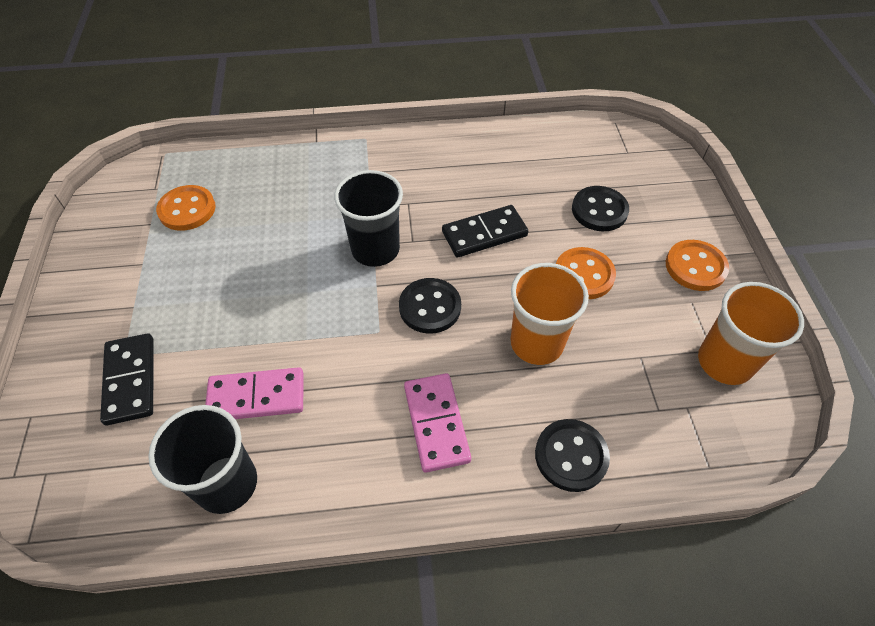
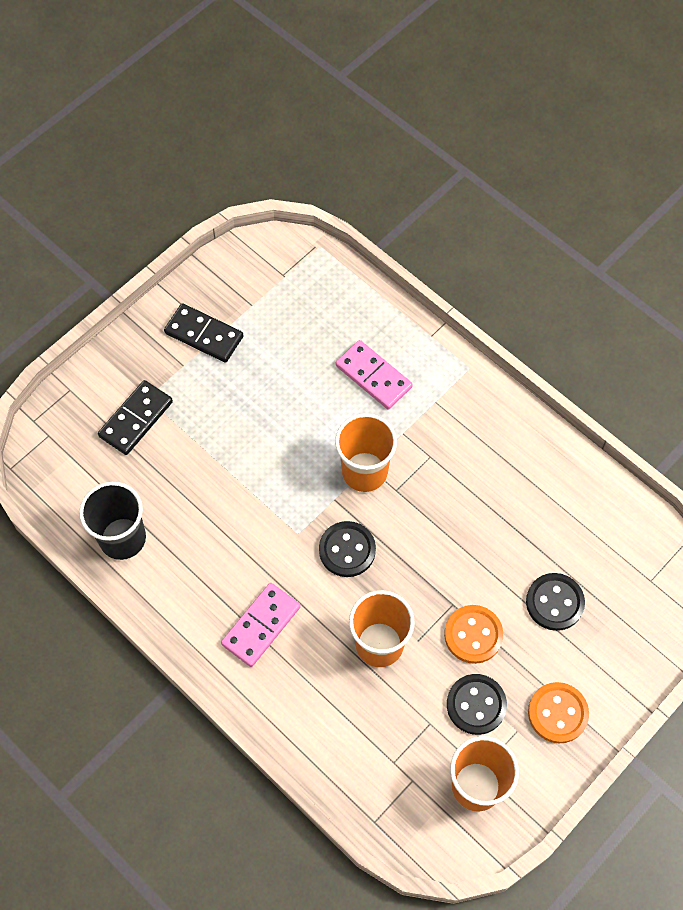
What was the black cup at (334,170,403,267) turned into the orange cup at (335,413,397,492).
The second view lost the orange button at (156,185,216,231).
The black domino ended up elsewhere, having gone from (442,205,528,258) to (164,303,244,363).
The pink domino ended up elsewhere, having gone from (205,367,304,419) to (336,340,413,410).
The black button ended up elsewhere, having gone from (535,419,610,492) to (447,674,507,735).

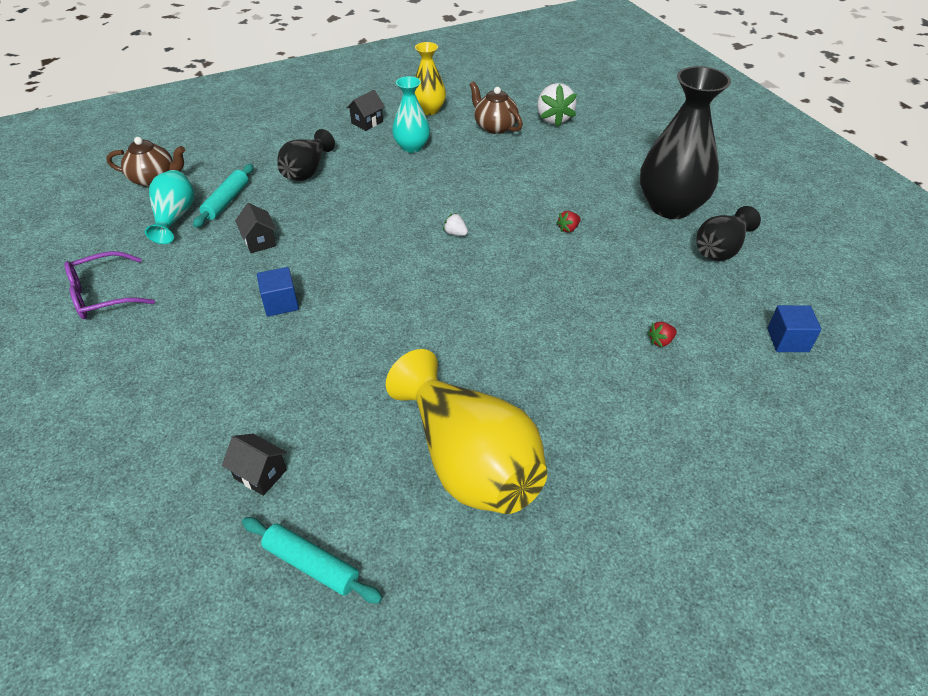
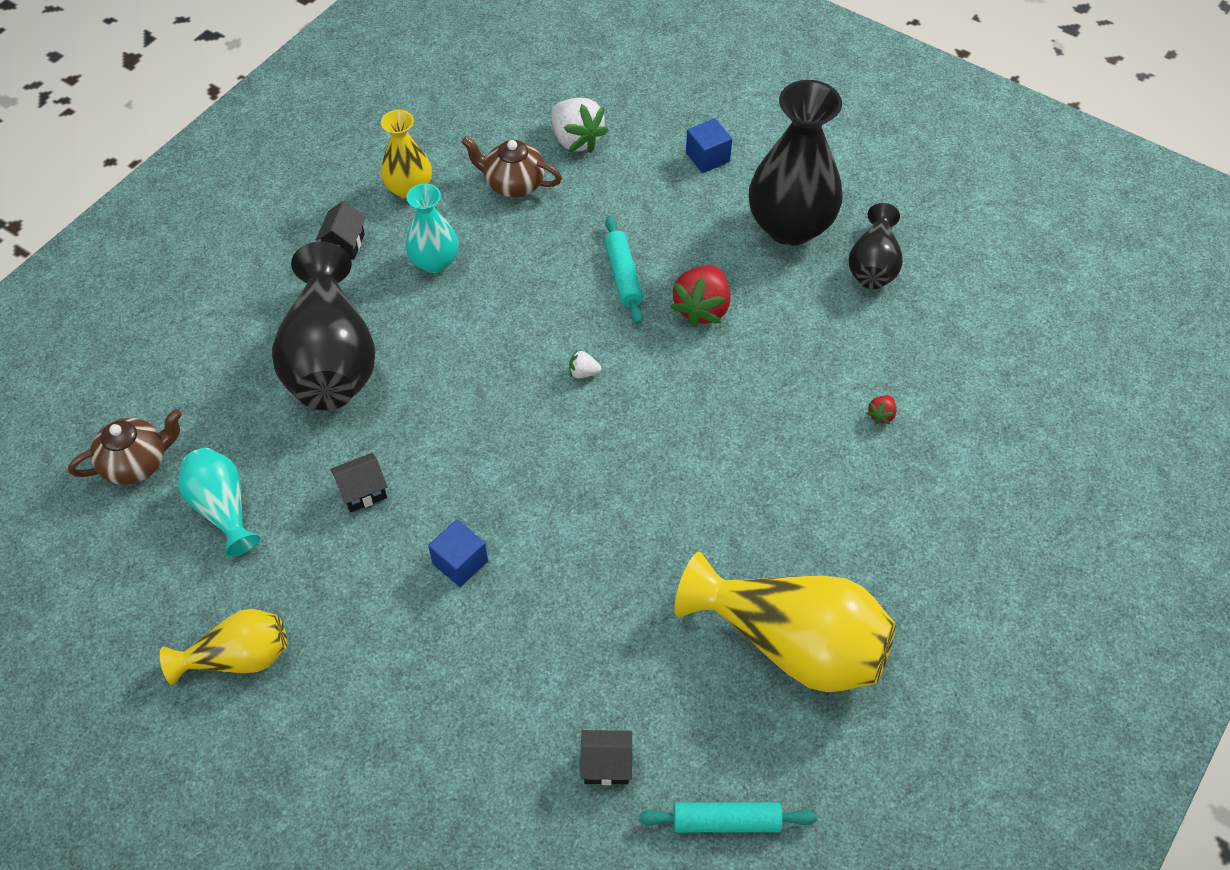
The size of the black vase at (277,129,335,181) changed by a factor of 1.78.
The turquoise rolling pin ended up elsewhere, having gone from (193,164,254,228) to (604,216,643,324).
The black house at (235,203,277,253) ended up facing another way, 60 degrees counterclockwise from before.
The size of the red strawberry at (556,211,581,232) changed by a factor of 2.18.
Where the purple glasses stood at (64,251,155,319), the yellow vase came to stand at (160,609,287,685).
The blue cube ended up elsewhere, having gone from (767,305,822,352) to (686,118,732,173).

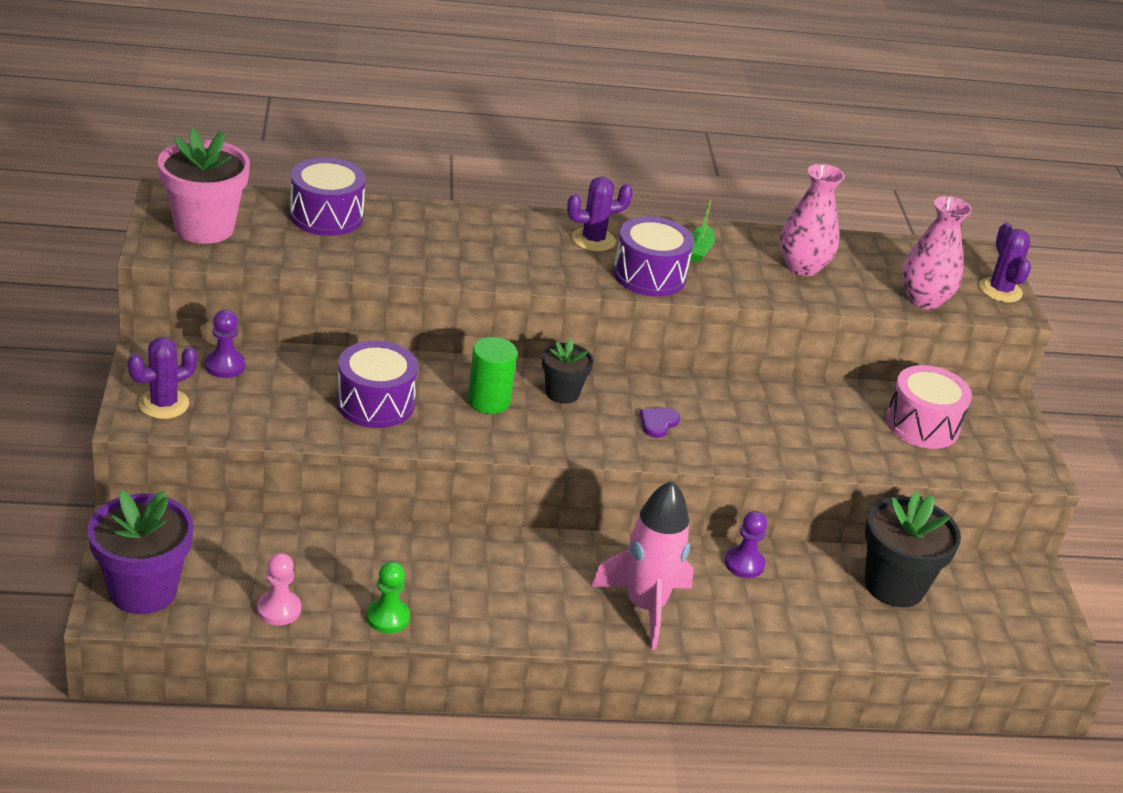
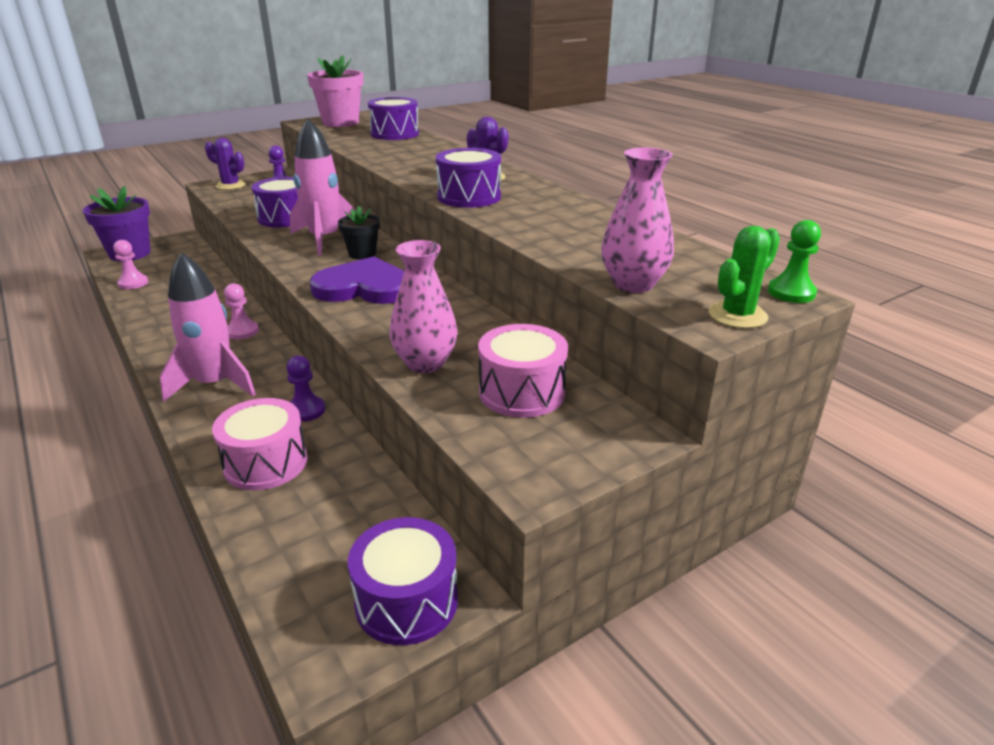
The pink vase ended up elsewhere, having gone from (780,164,845,276) to (390,240,457,373).
The second view lost the green boat at (690,199,715,263).
What was the purple cactus at (979,223,1031,302) turned into the green cactus at (708,226,780,328).
Where the green cylinder stood at (467,337,517,414), the pink rocket came to stand at (290,118,356,255).
The size of the purple heart at (640,408,680,438) changed by a factor of 2.50.
The second view lost the black flower pot at (865,491,961,607).
The green pawn ended up elsewhere, having gone from (366,561,410,633) to (768,220,821,303).
The second view gained the pink pawn at (224,283,259,340).
The second view gained the pink drum at (212,398,308,490).
The second view gained the purple drum at (348,517,458,645).

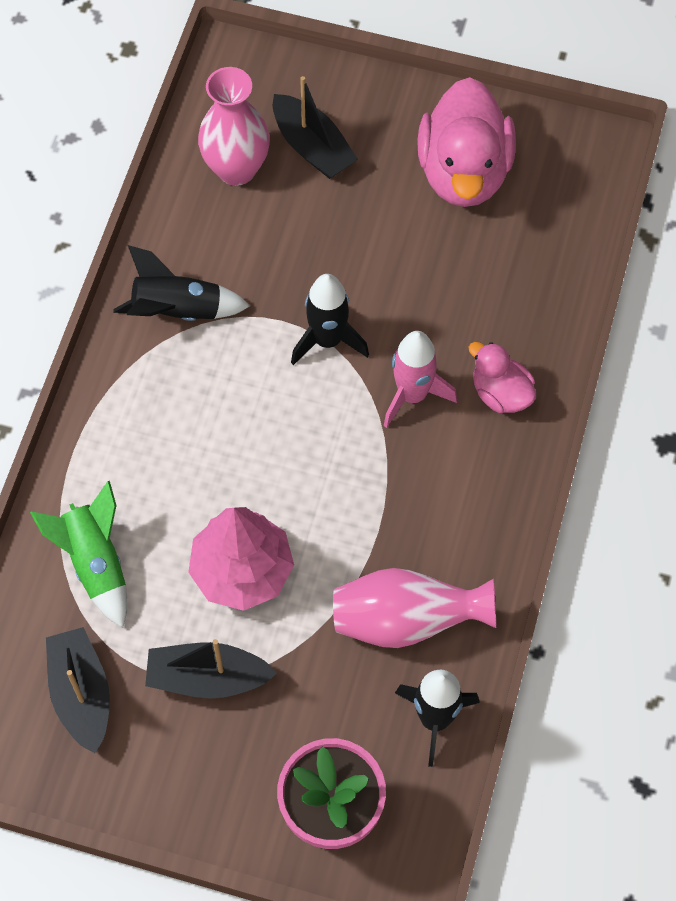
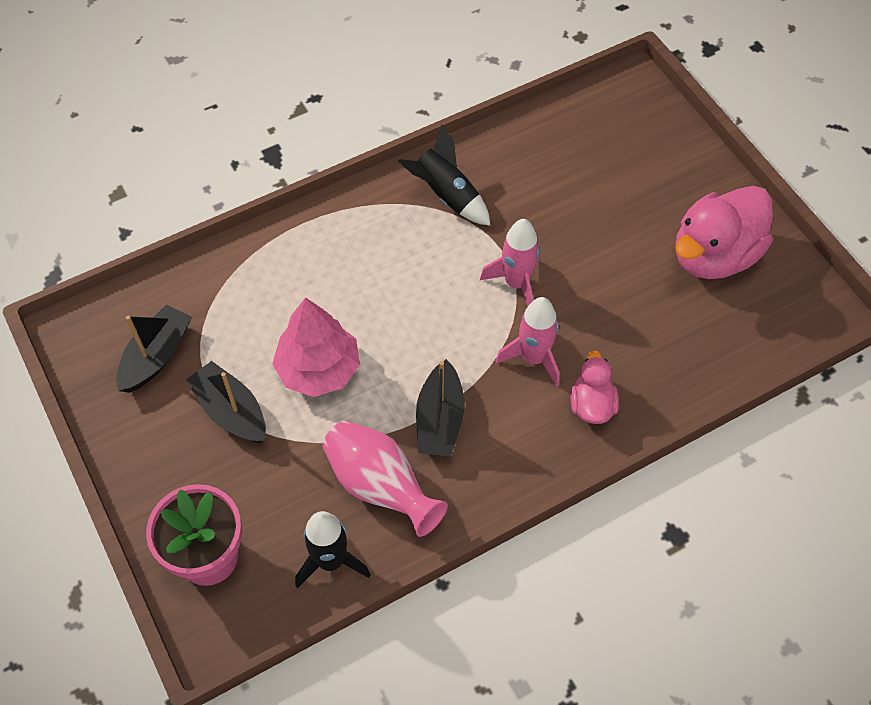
The second view lost the pink vase at (198,67,270,186).
The black boat ended up elsewhere, having gone from (273,76,358,179) to (416,359,465,456).
What was the black rocket at (291,274,369,365) turned into the pink rocket at (480,219,540,306).
The second view lost the green rocket at (30,481,127,628).

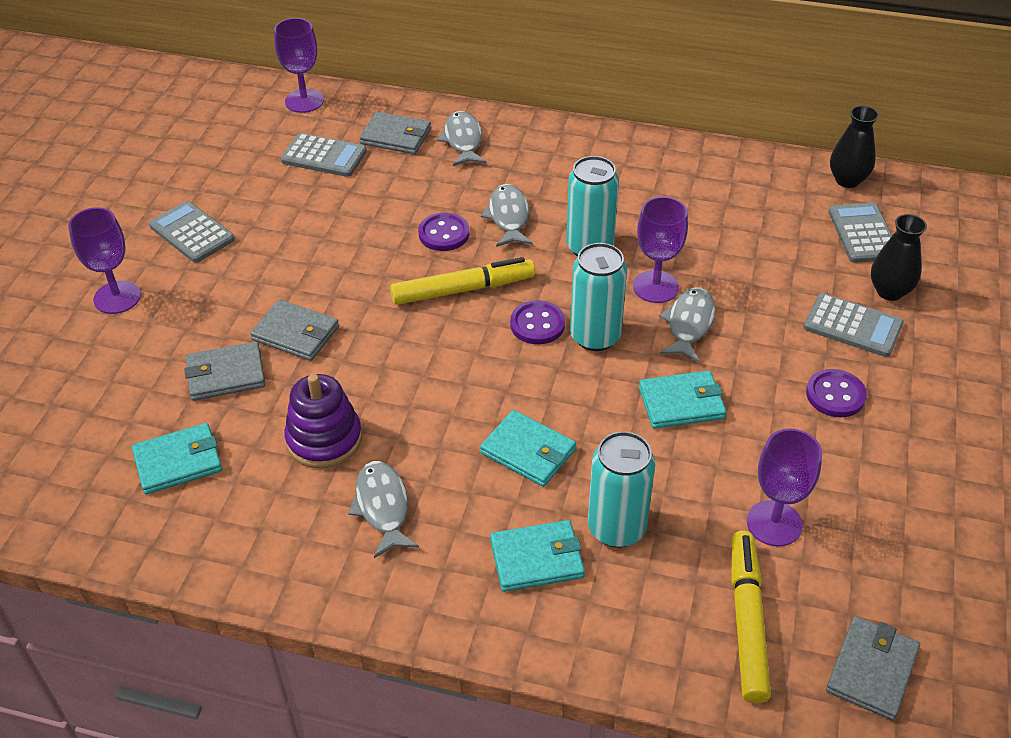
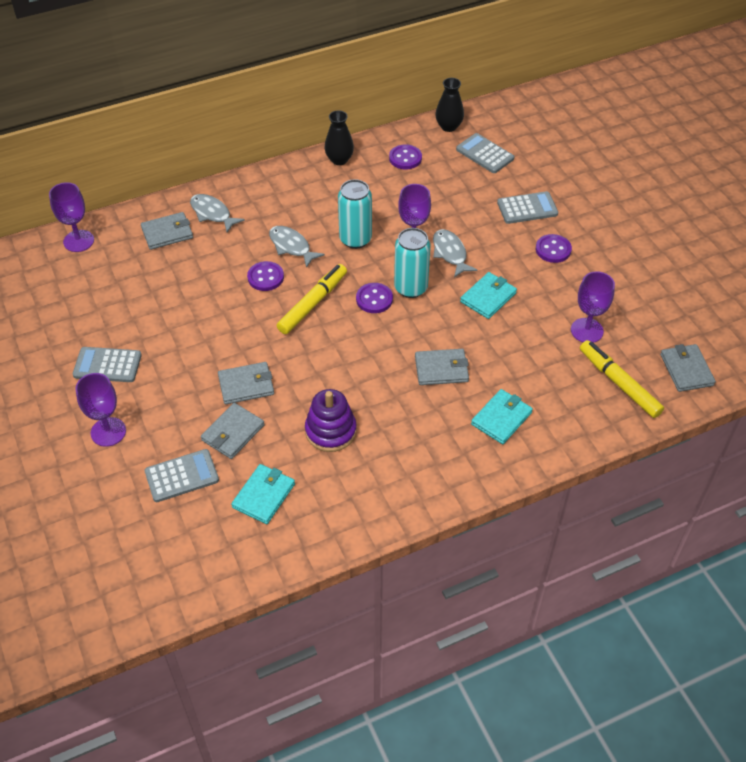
The grey calculator ended up elsewhere, having gone from (281,133,367,177) to (144,449,219,502).
The black vase ended up elsewhere, having gone from (871,214,927,301) to (324,110,354,165).
What was the turquoise wallet at (480,410,576,487) turned into the grey wallet at (415,349,469,385).
The second view lost the turquoise can at (588,431,655,548).
The second view lost the grey fish at (348,461,419,558).
The second view gained the purple button at (389,144,422,169).

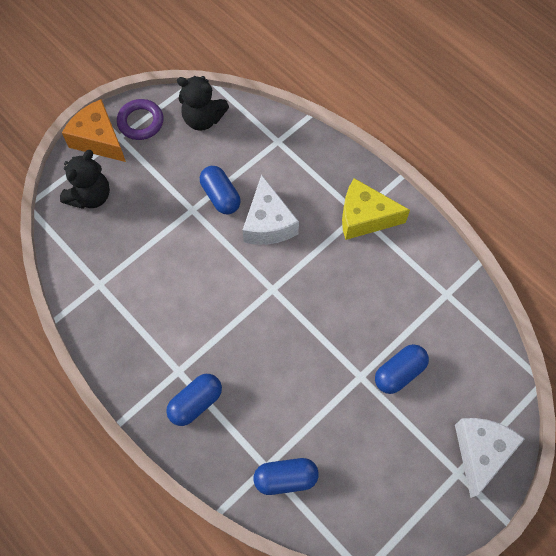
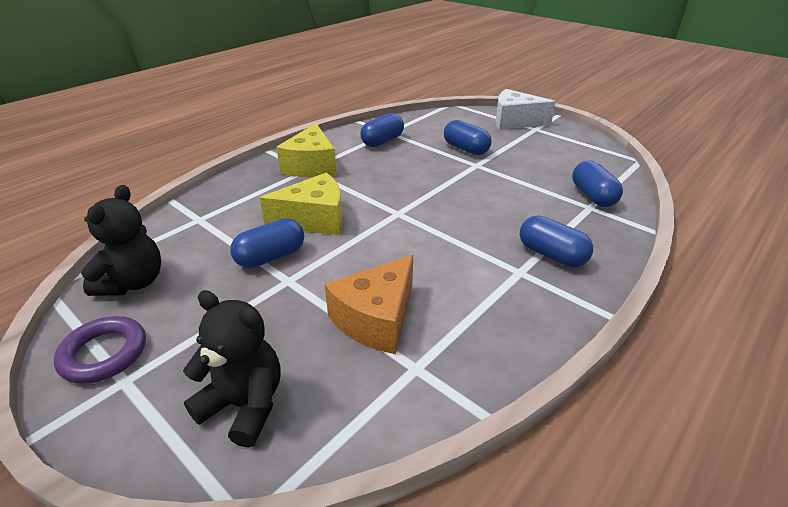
The orange cheese ended up elsewhere, having gone from (62,99,126,162) to (325,255,413,354).
What was the white cheese at (243,174,299,245) turned into the yellow cheese at (260,173,342,235).
The second view gained the blue capsule at (361,113,404,147).

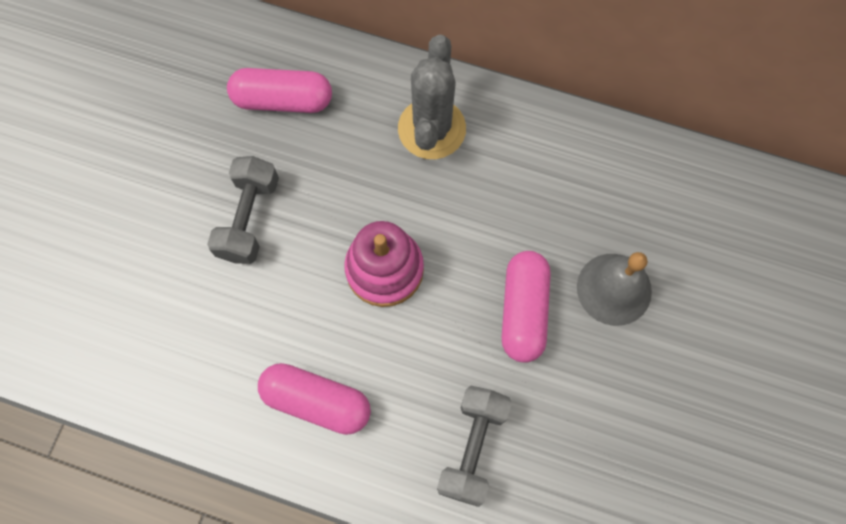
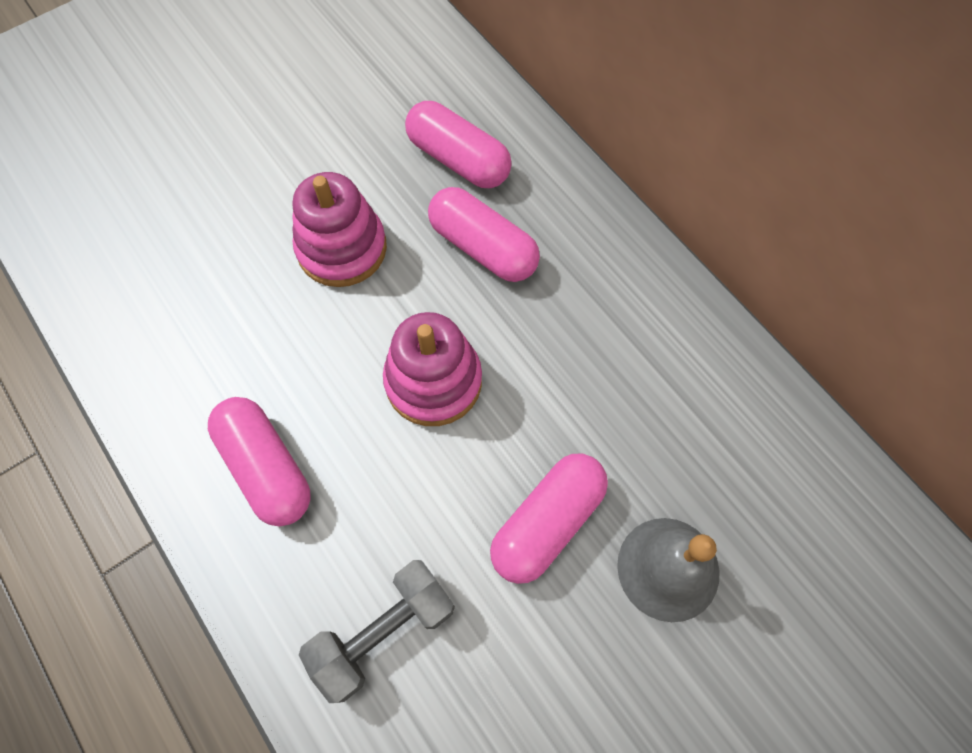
The second view lost the grey cactus at (398,34,466,159).
Where the grey dumbbell stood at (207,156,279,264), the pink stacking toy came to stand at (292,172,387,287).
The second view gained the pink capsule at (428,187,540,282).

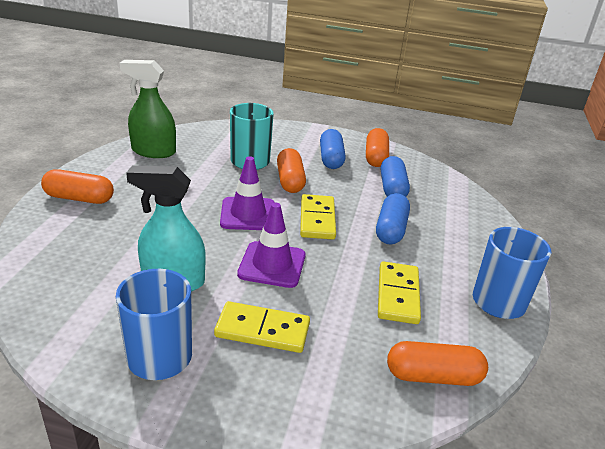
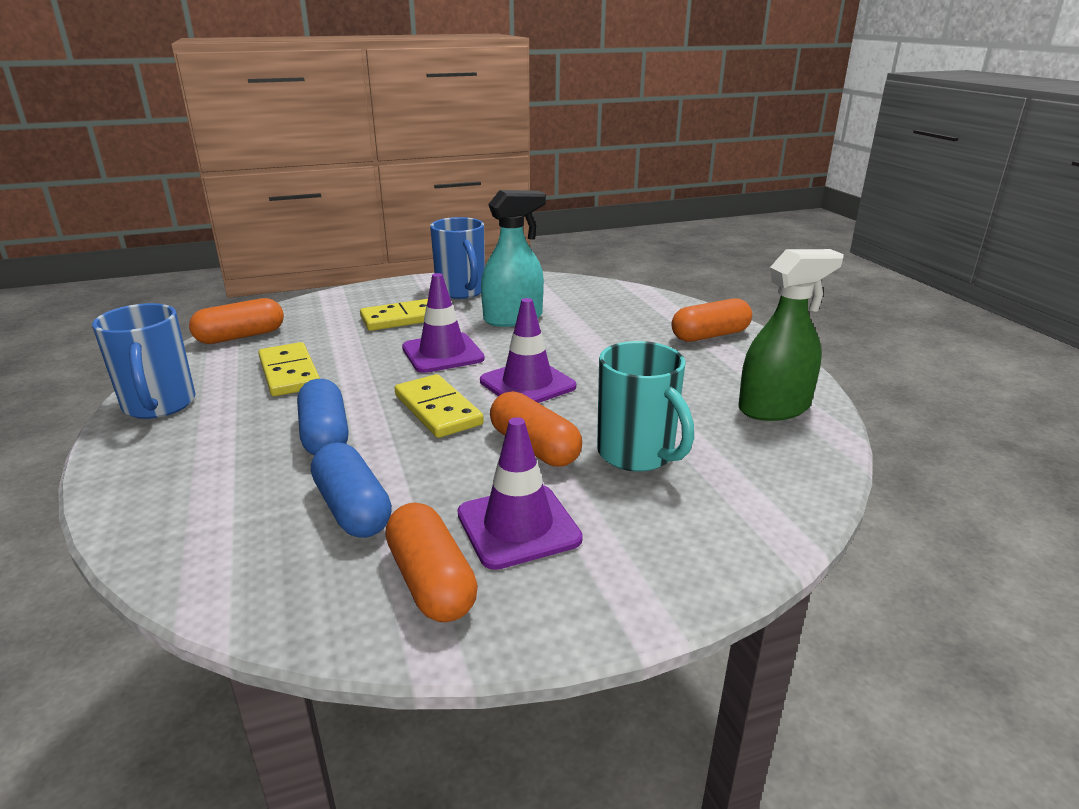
Where the blue capsule stood at (320,129,346,169), the purple traffic cone came to stand at (457,417,583,570).

